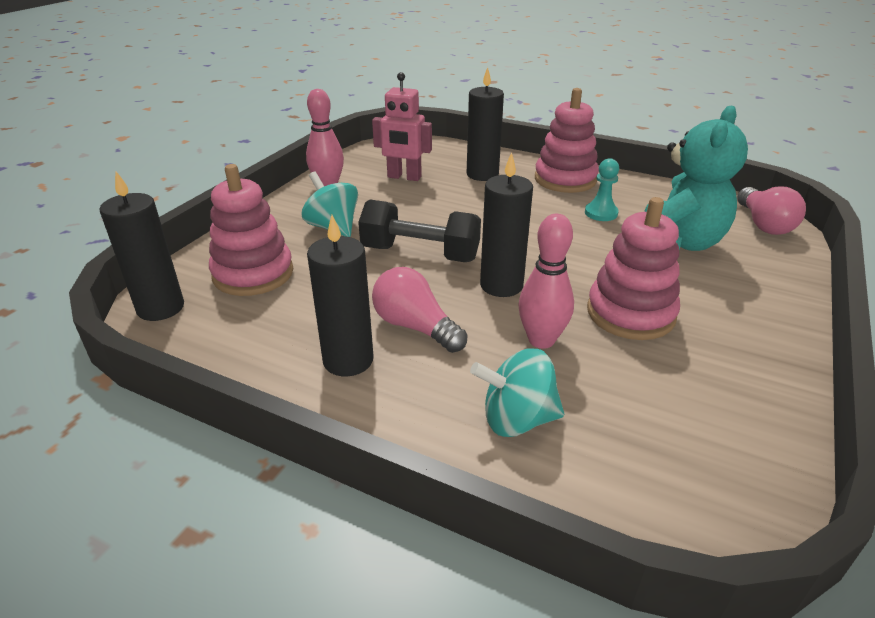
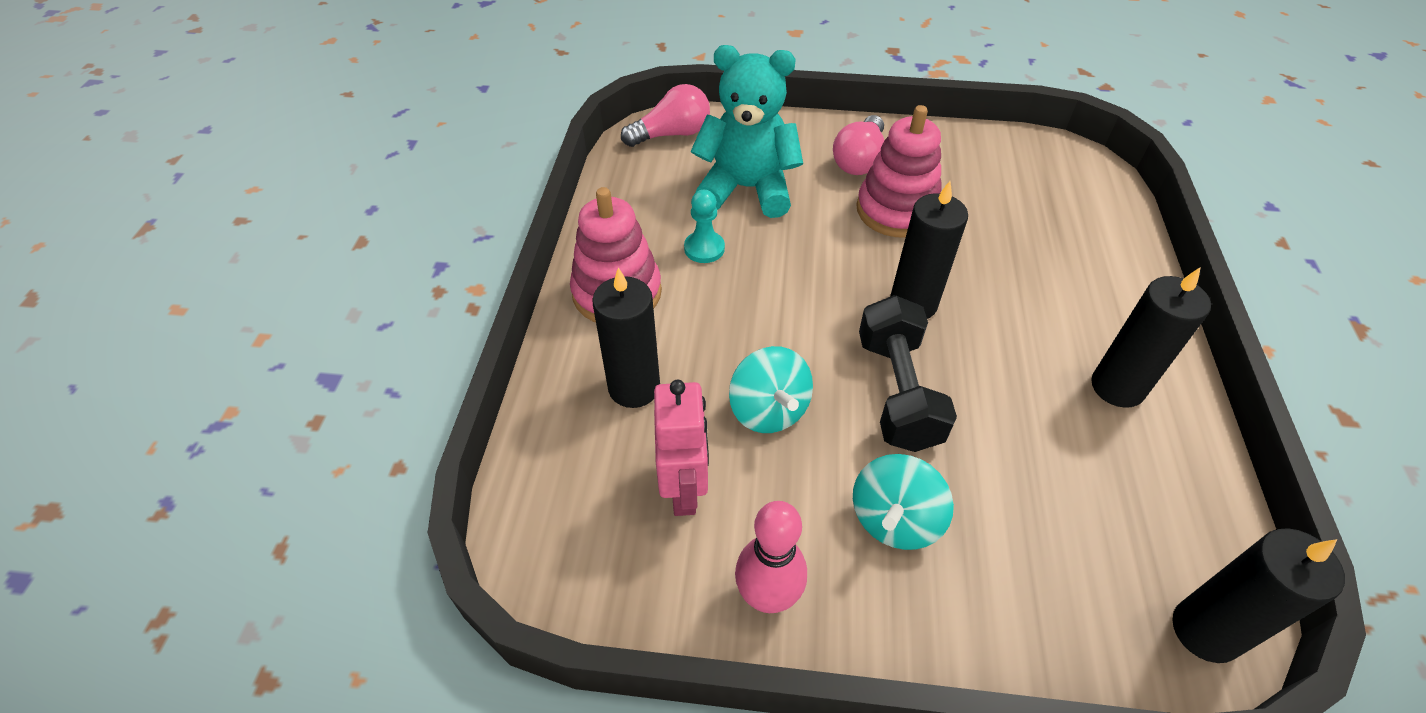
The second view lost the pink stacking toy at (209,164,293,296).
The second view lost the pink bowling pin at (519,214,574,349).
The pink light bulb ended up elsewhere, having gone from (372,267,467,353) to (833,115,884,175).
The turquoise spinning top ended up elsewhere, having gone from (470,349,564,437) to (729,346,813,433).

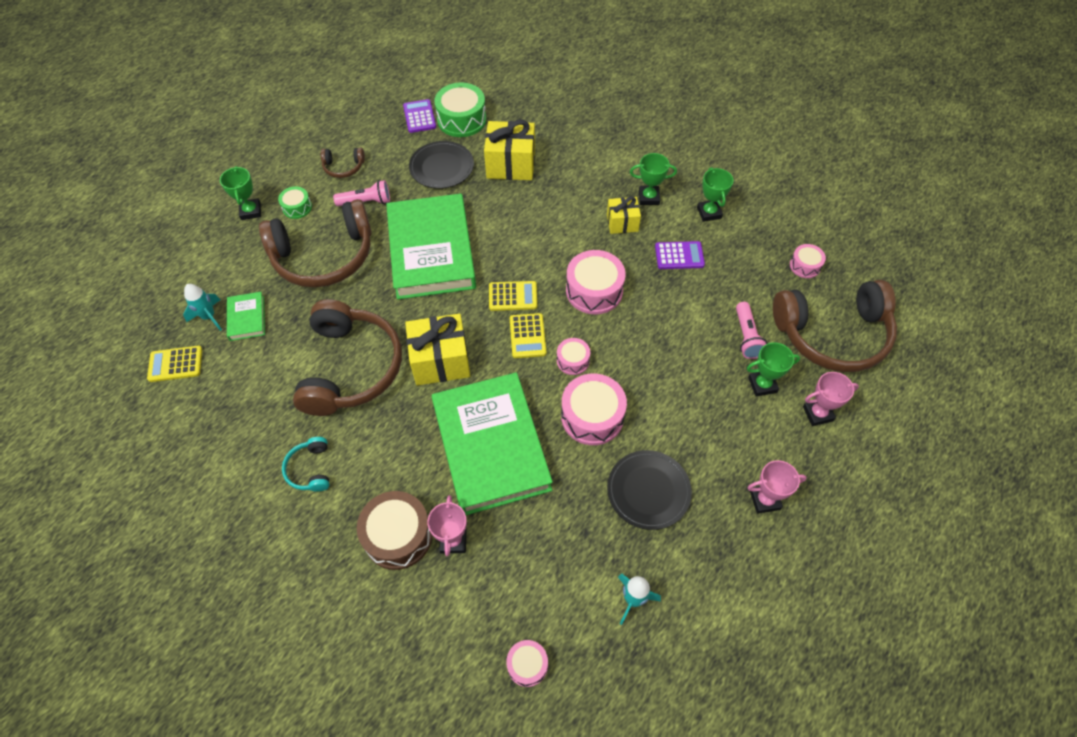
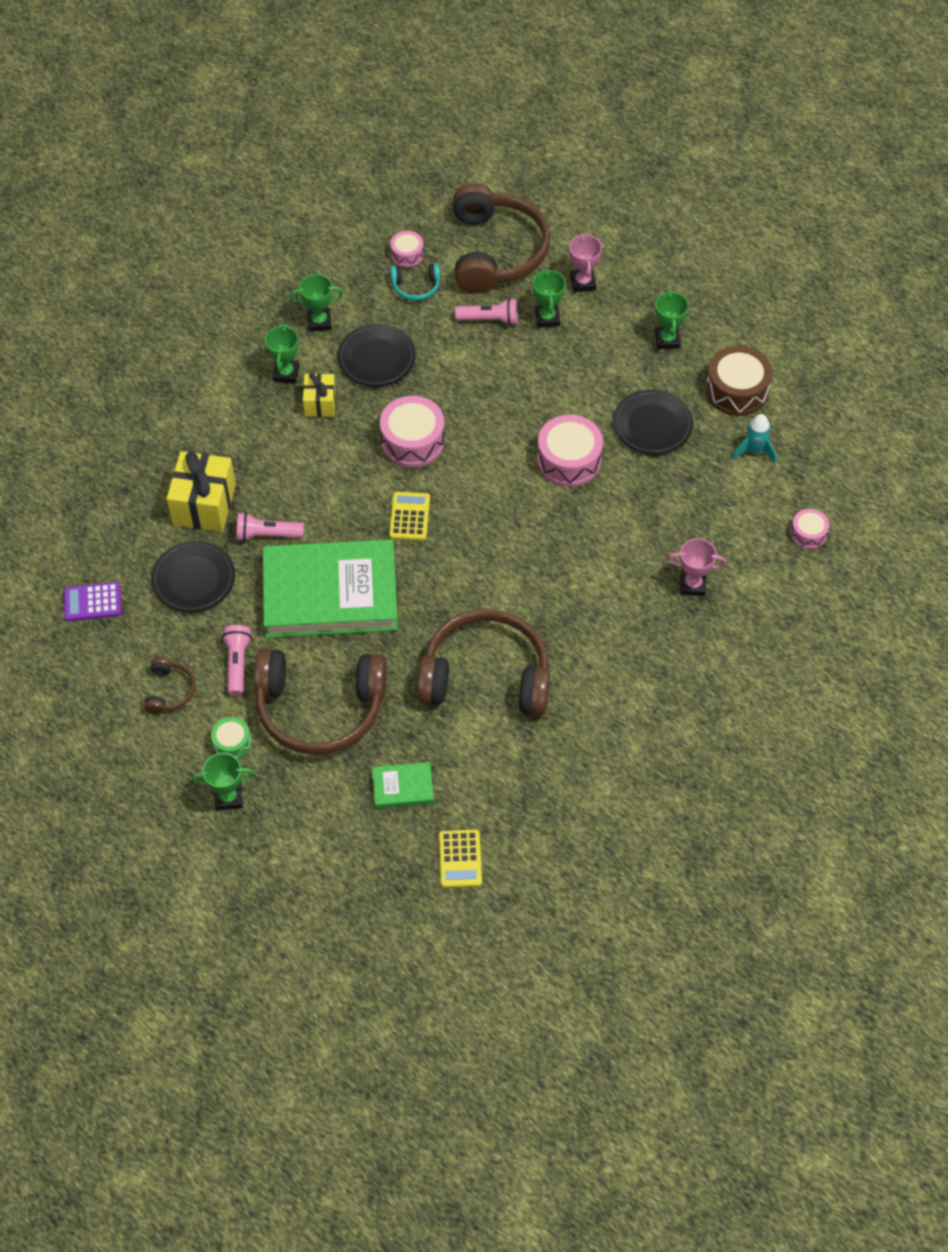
The second view lost the green drum at (434,83,486,137).
The brown headphones at (259,199,371,288) ended up facing another way, 105 degrees clockwise from before.
Where the purple calculator stood at (655,241,705,269), the black plate came to stand at (337,324,416,387).
The second view lost the turquoise rocket at (183,284,222,331).
The second view lost the yellow calculator at (510,313,546,358).
The second view lost the yellow gift at (405,314,470,385).
The second view lost the pink drum at (557,338,590,375).
The second view lost the green book at (432,372,553,515).
The turquoise headphones ended up elsewhere, having gone from (282,437,329,492) to (390,263,440,301).
What was the pink trophy at (747,460,807,514) turned into the green trophy at (655,290,689,349).
The brown drum ended up elsewhere, having gone from (357,491,432,570) to (706,345,772,416).
The second view gained the pink flashlight at (237,512,304,541).

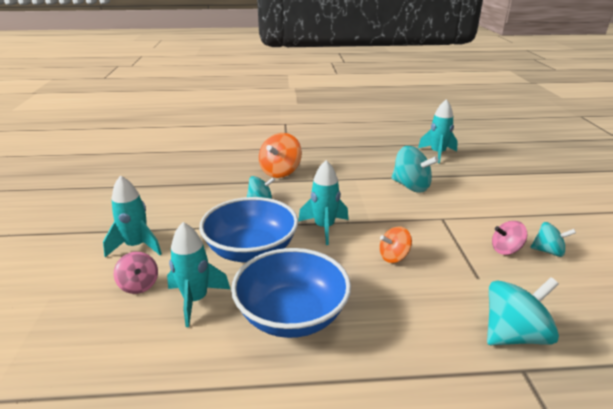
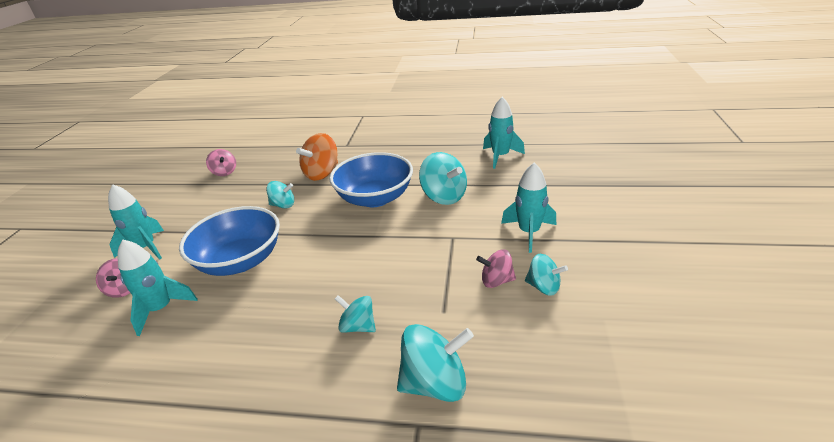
The turquoise rocket ended up elsewhere, having gone from (298,160,348,245) to (501,163,556,253).
The second view lost the orange spinning top at (379,227,412,263).
The blue bowl ended up elsewhere, having gone from (231,248,351,338) to (329,152,413,207).
The second view gained the pink spinning top at (206,149,236,176).
The second view gained the turquoise spinning top at (335,295,376,333).

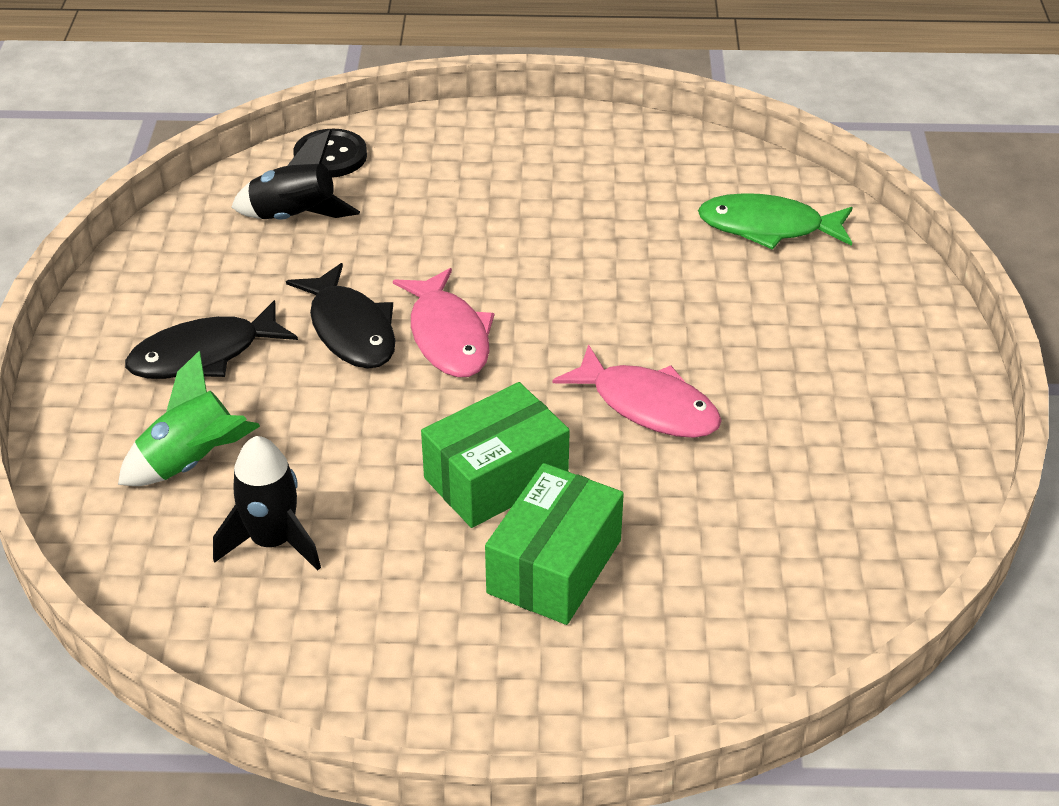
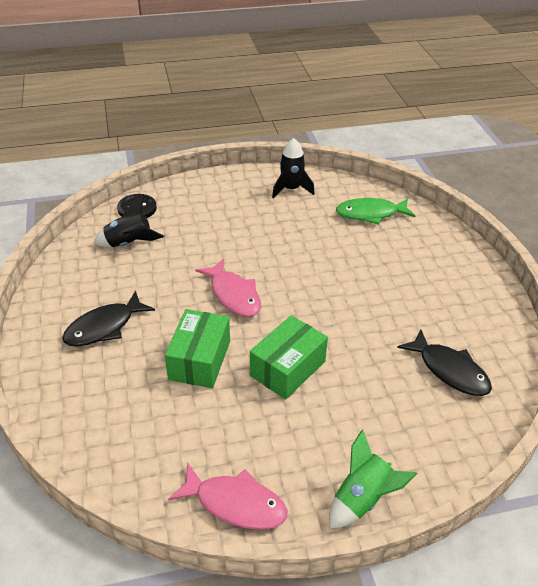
The black fish ended up elsewhere, having gone from (286,263,396,369) to (397,329,492,396).
The pink fish ended up elsewhere, having gone from (552,344,722,438) to (168,464,288,530).
The green rocket ended up elsewhere, having gone from (118,351,260,486) to (329,429,417,529).
The black rocket ended up elsewhere, having gone from (213,436,321,571) to (272,138,315,198).
The green box ended up elsewhere, having gone from (485,463,624,625) to (165,309,230,388).

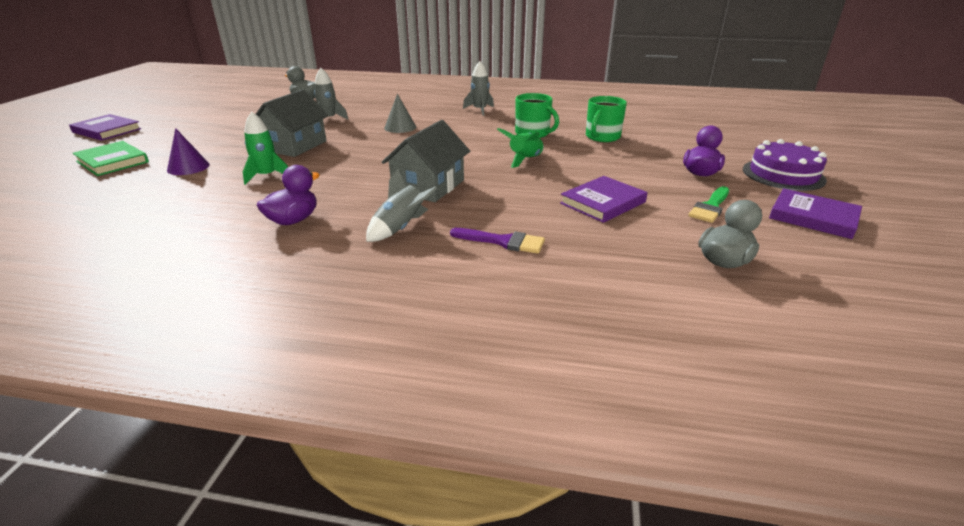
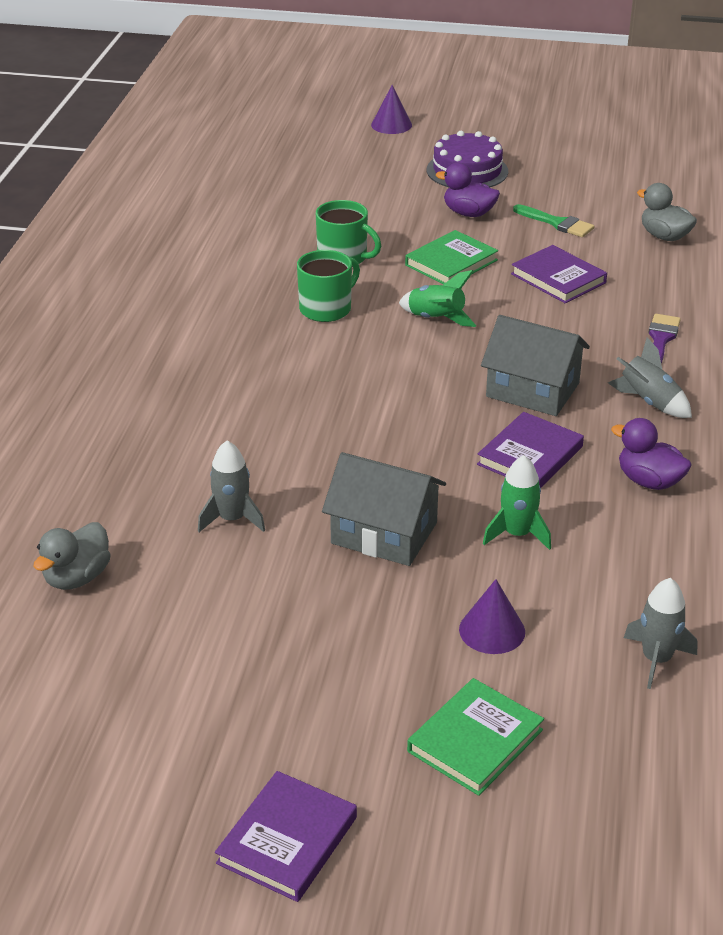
The grey rocket ended up elsewhere, having gone from (463,61,494,116) to (624,578,697,689).
The second view lost the grey cone at (384,94,416,133).
The purple book ended up elsewhere, having gone from (769,188,862,239) to (477,412,584,488).
The second view gained the purple cone at (371,85,412,134).
The second view gained the green book at (405,230,498,284).

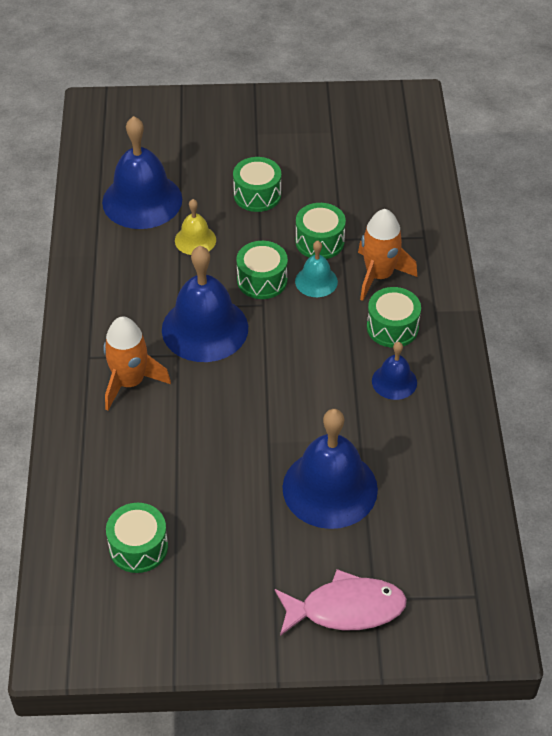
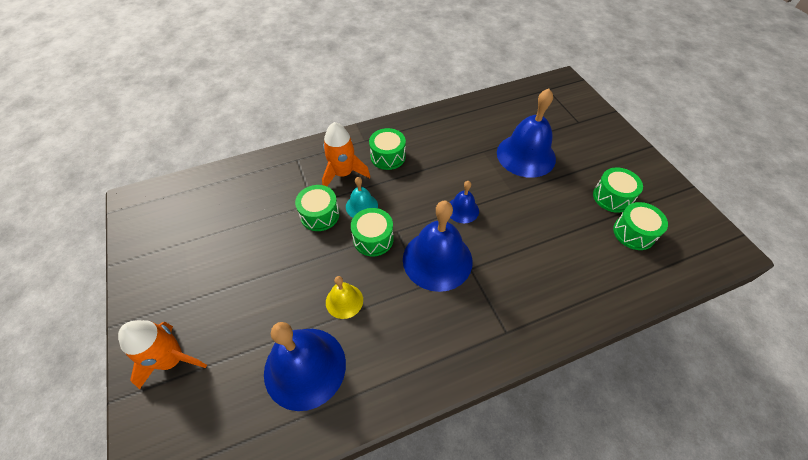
The green drum ended up elsewhere, having gone from (233,157,281,212) to (593,167,643,213).
The orange rocket ended up elsewhere, having gone from (103,317,171,411) to (118,320,207,389).
The blue bell ended up elsewhere, having gone from (372,342,417,400) to (450,181,479,223).
The second view lost the pink fish at (275,569,407,636).

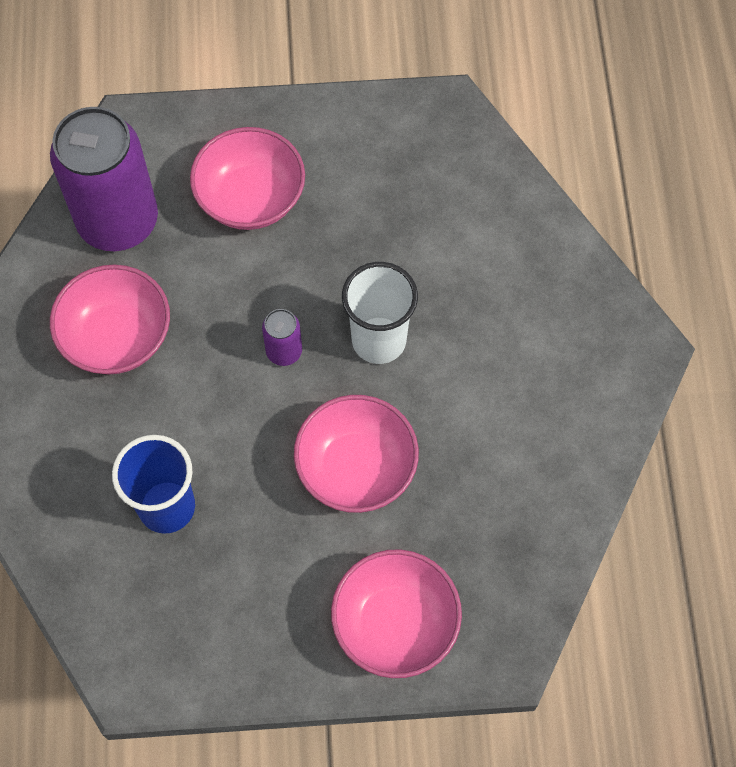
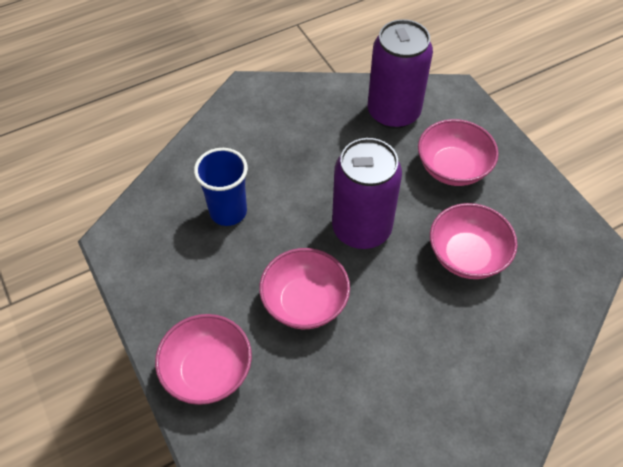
The second view lost the white cup at (342,262,418,364).
The pink bowl ended up elsewhere, having gone from (50,264,170,374) to (430,203,518,279).
The size of the purple can at (262,309,302,366) changed by a factor of 2.35.

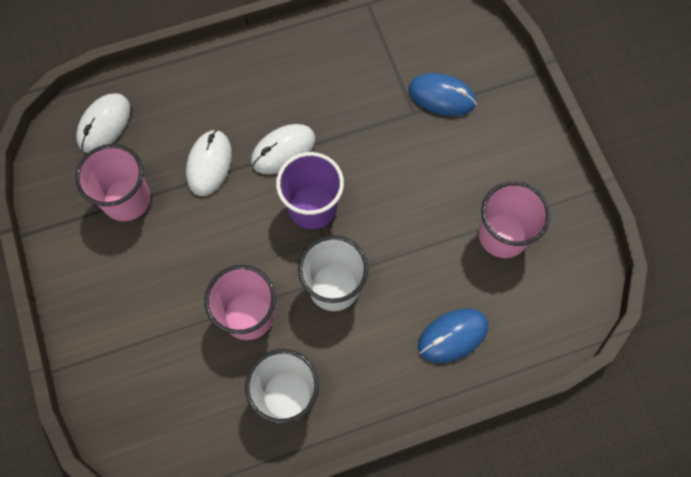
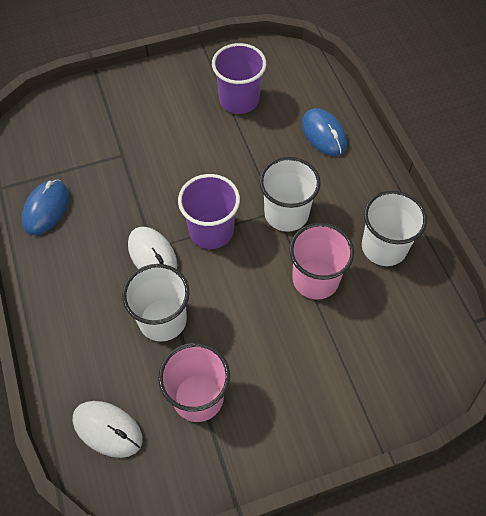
The blue mouse ended up elsewhere, having gone from (408,73,476,116) to (22,179,69,235).
Where the white mouse stood at (186,130,232,196), the white cup came to stand at (122,264,190,342).
What was the pink cup at (479,182,550,258) turned into the purple cup at (212,43,266,114).

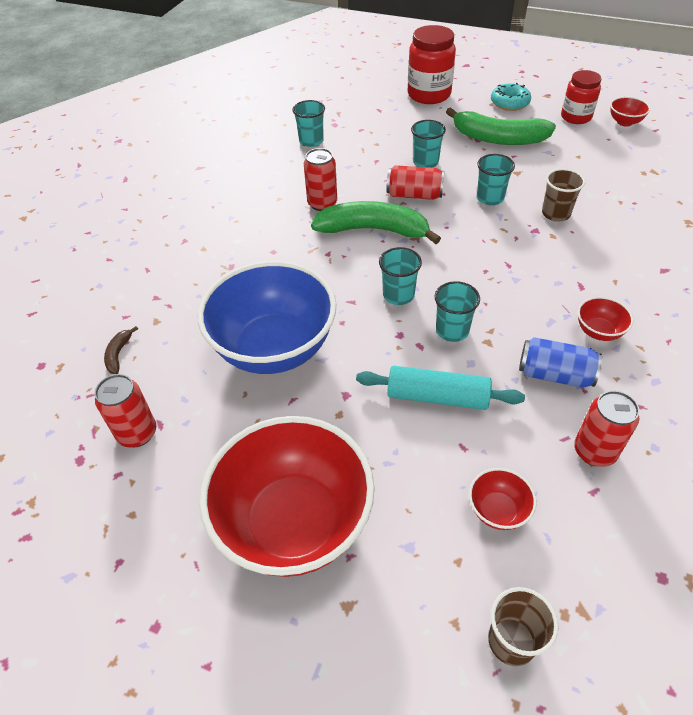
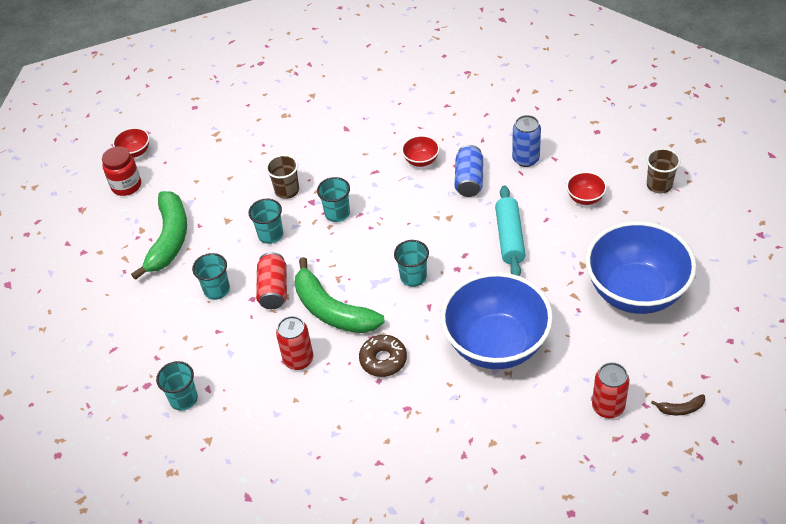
The second view lost the red jar at (408,25,456,104).
The second view lost the turquoise donut at (491,83,531,111).
The green banana at (311,201,441,244) ended up facing another way, 45 degrees counterclockwise from before.
The turquoise cup ended up elsewhere, having gone from (435,281,480,342) to (317,177,350,222).
The brown banana ended up elsewhere, having gone from (104,326,138,374) to (651,394,705,415).
What was the red can at (574,391,639,467) turned into the blue can at (512,115,541,167).
What was the red bowl at (199,416,375,577) turned into the blue bowl at (586,221,697,314).
The second view gained the brown donut at (359,335,407,377).

